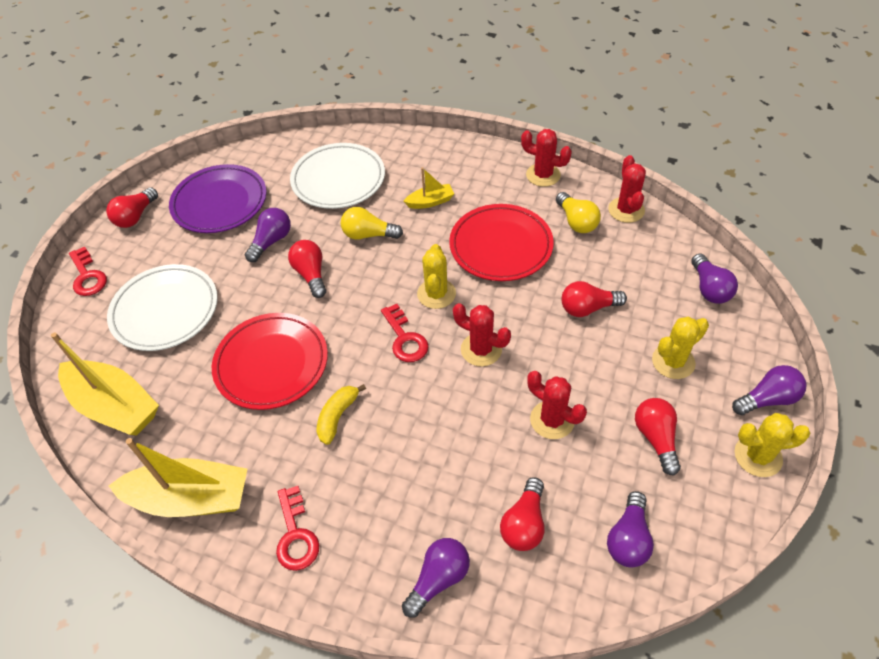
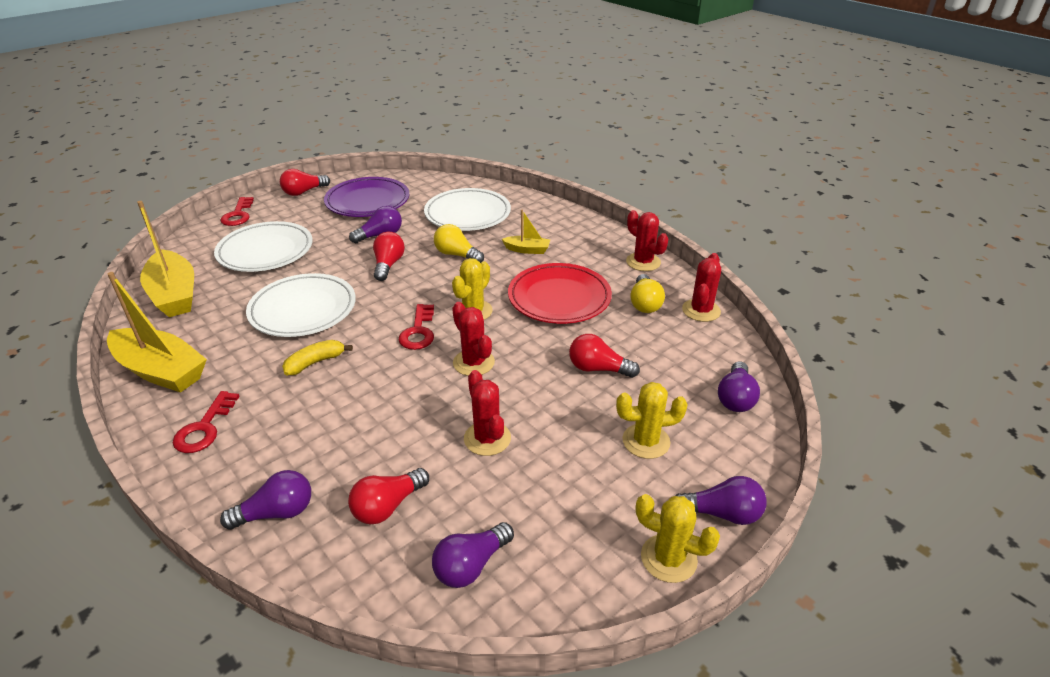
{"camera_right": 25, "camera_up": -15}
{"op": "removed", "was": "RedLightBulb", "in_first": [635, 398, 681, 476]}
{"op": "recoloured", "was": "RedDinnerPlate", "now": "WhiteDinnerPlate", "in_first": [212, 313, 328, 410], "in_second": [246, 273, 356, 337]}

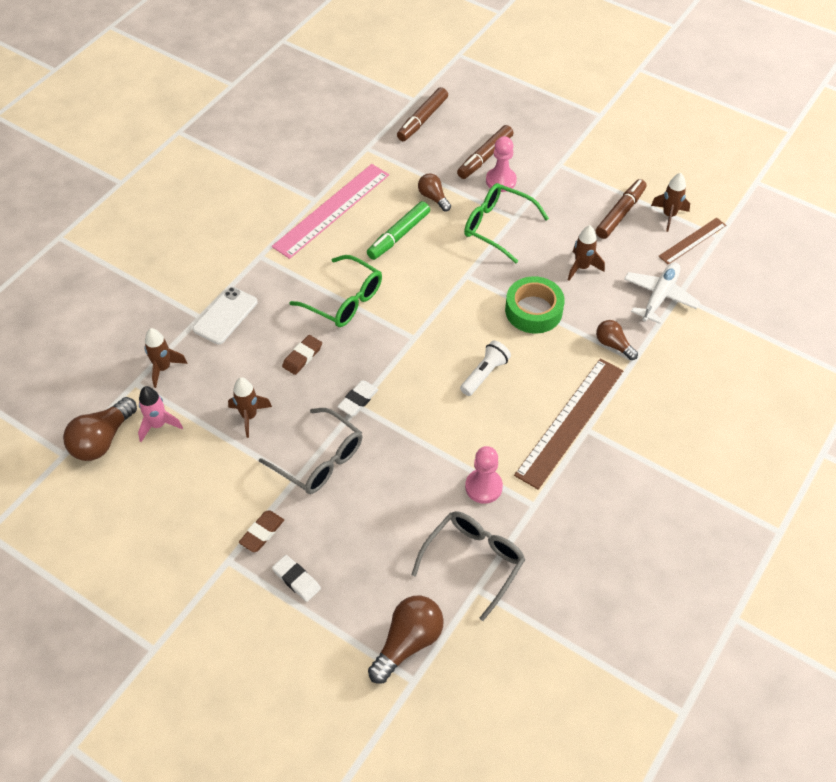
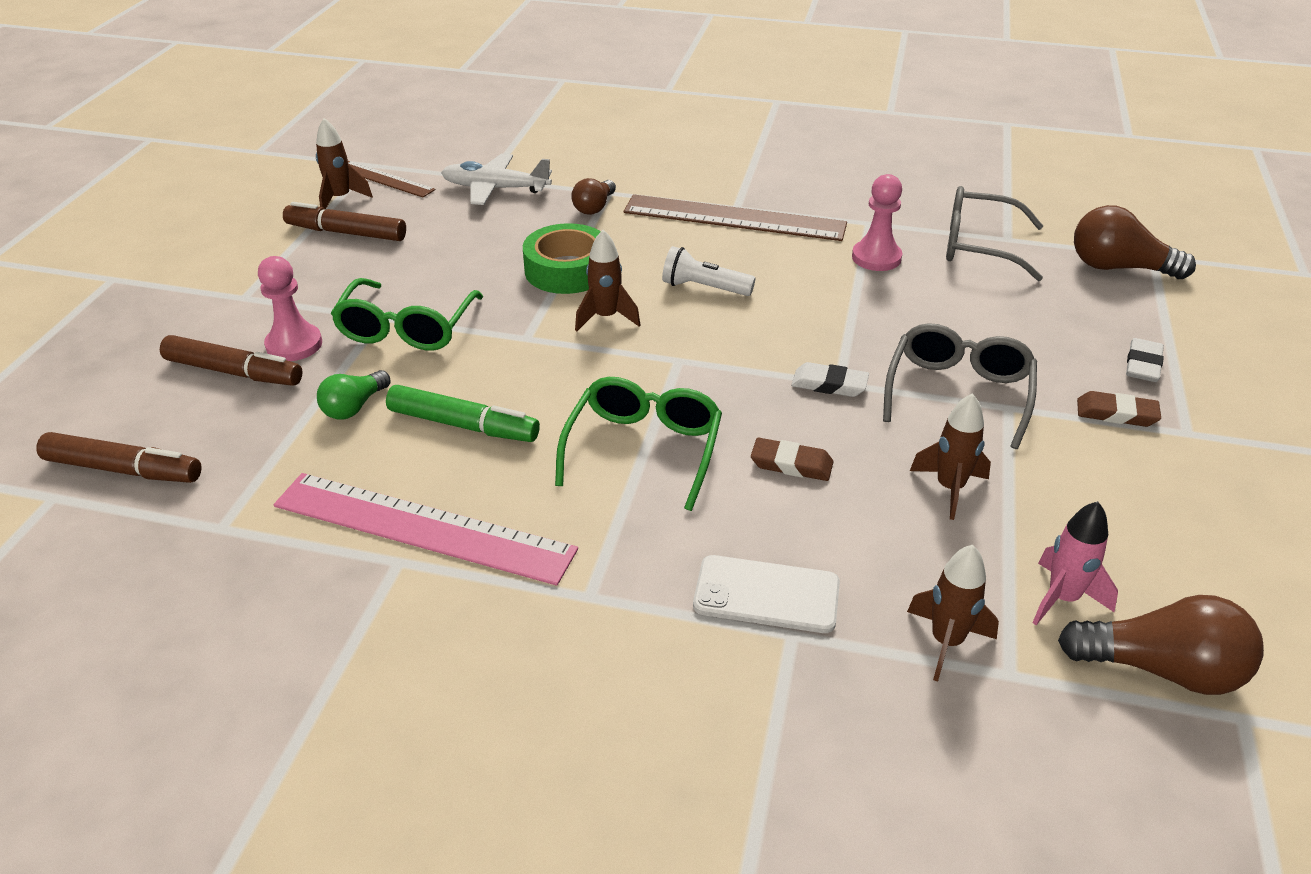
{"camera_right": -110, "camera_up": -15}
{"op": "moved", "was": "DarkBrownSpaceship", "in_first": [568, 225, 605, 281], "in_second": [575, 230, 640, 331]}
{"op": "recoloured", "was": "DarkBrownLightBulb", "now": "LeafGreenLightBulb", "in_first": [418, 173, 451, 212], "in_second": [317, 370, 391, 420]}

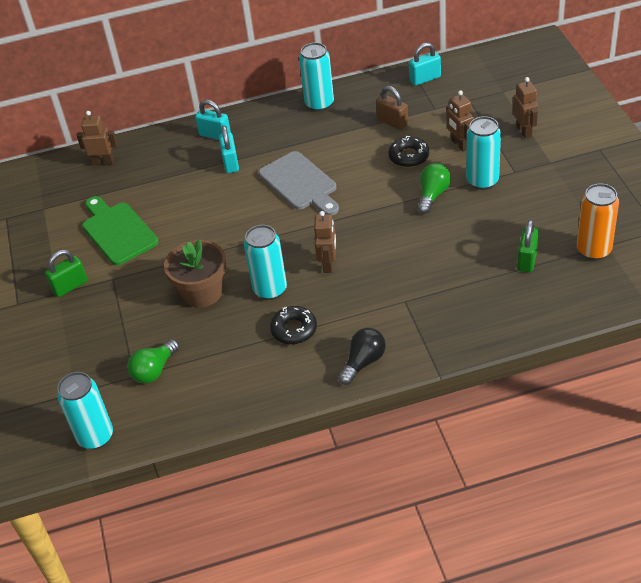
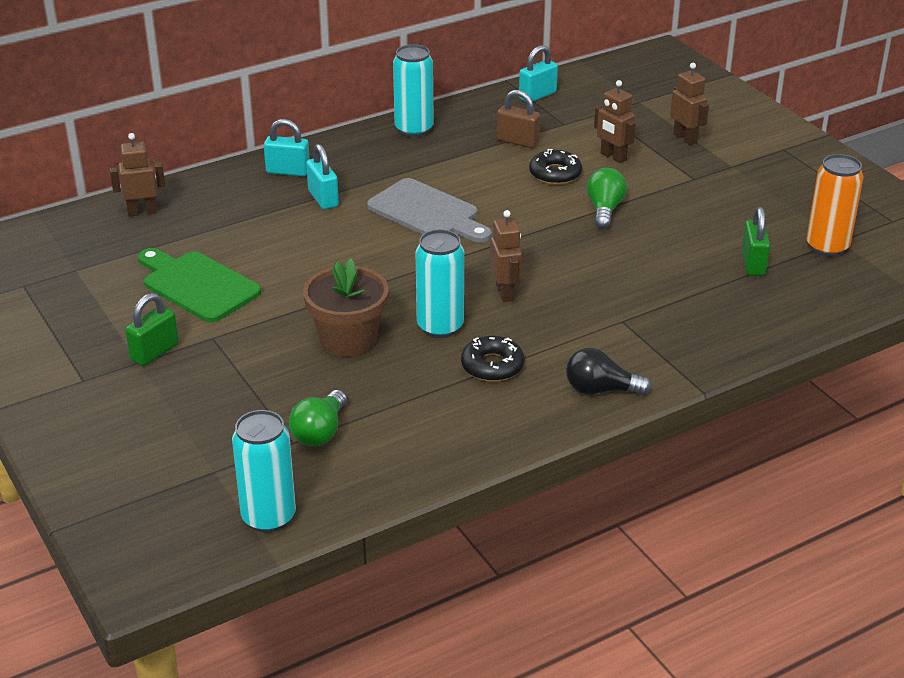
{"camera_right": -20, "camera_up": -10}
{"op": "removed", "was": "TealSodaCan", "in_first": [466, 116, 501, 190]}
{"op": "turned", "was": "BlackLightBulb", "in_first": [338, 328, 386, 385], "in_second": [566, 348, 651, 395], "clockwise": -105}

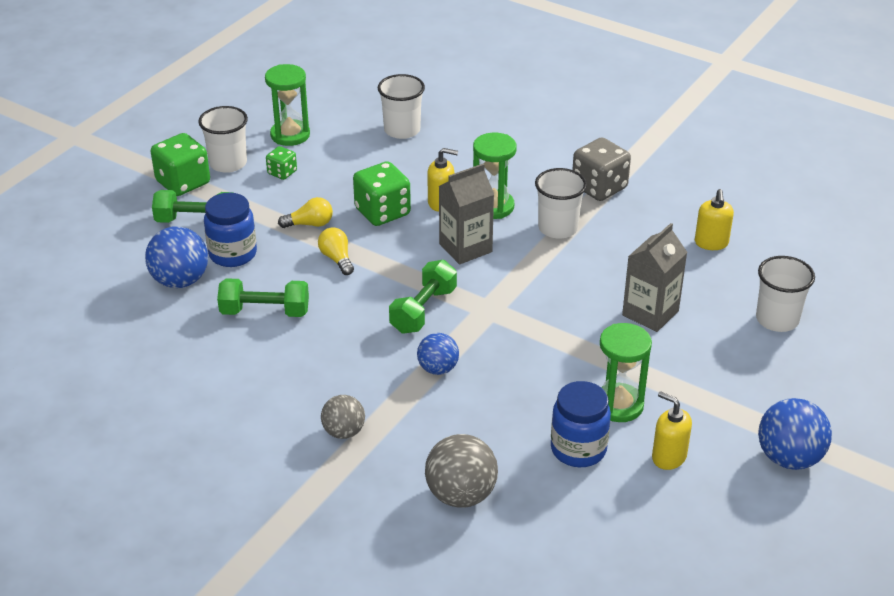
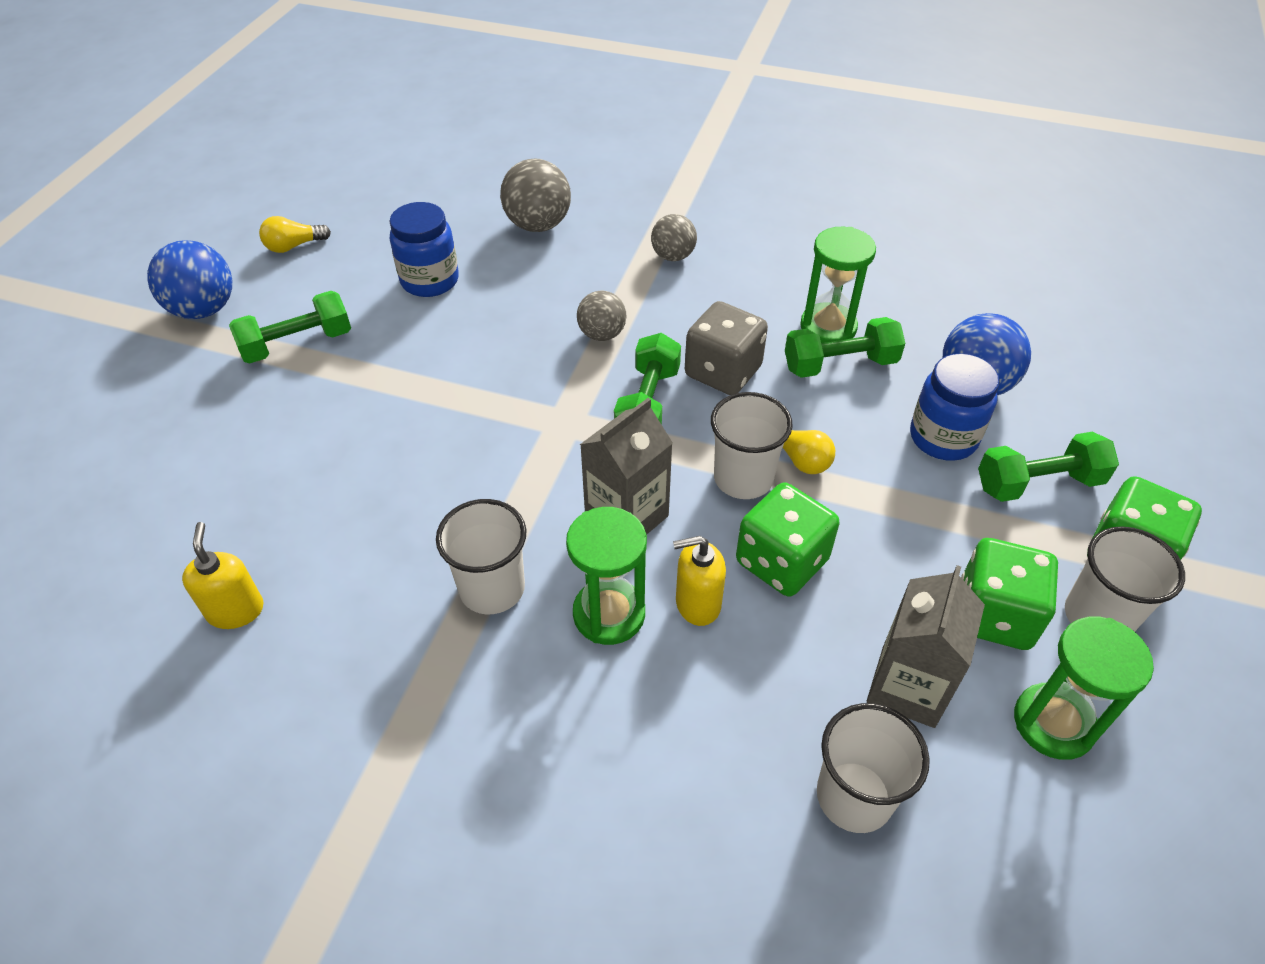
{"camera_right": 165, "camera_up": 10}
{"op": "removed", "was": "GoldenSoapDispenser", "in_first": [652, 391, 692, 470]}
{"op": "added", "now": "LeafGreenHandWeight", "in_second": [229, 291, 351, 363]}
{"op": "moved", "was": "GoldenLightBulb", "in_first": [278, 197, 333, 228], "in_second": [259, 216, 331, 253]}
{"op": "moved", "was": "GreyDice", "in_first": [572, 138, 631, 201], "in_second": [685, 301, 768, 395]}
{"op": "moved", "was": "LeafGreenSandTimer", "in_first": [600, 323, 652, 422], "in_second": [800, 227, 876, 343]}
{"op": "moved", "was": "GreyJuiceCarton", "in_first": [622, 223, 687, 332], "in_second": [867, 565, 985, 728]}
{"op": "moved", "was": "WhiteBeaker", "in_first": [756, 256, 815, 332], "in_second": [711, 392, 793, 499]}
{"op": "recoloured", "was": "BluePlayBall", "now": "GreyPlayBall", "in_first": [417, 333, 459, 375], "in_second": [577, 291, 627, 341]}
{"op": "resized", "was": "LeafGreenDice", "in_first": [266, 146, 297, 180], "in_second": [961, 538, 1058, 650], "ratio": 1.85}

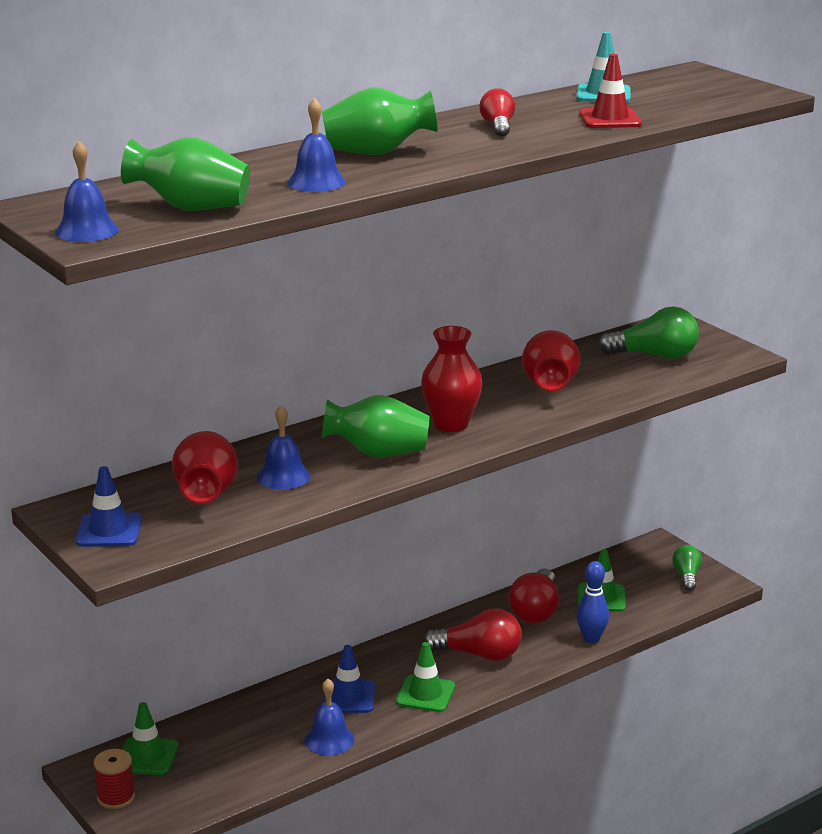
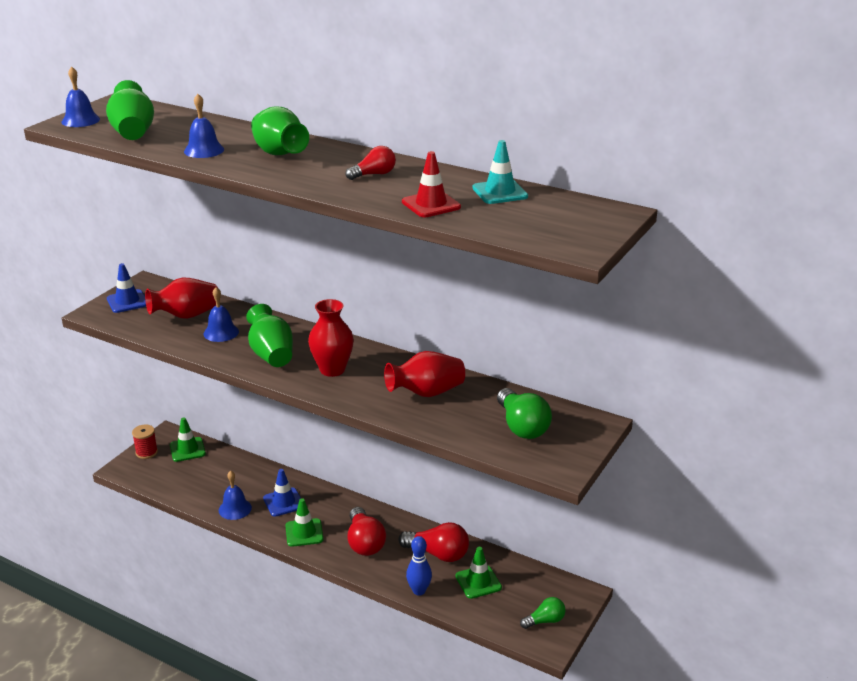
{"camera_right": 65, "camera_up": 5}
{"op": "turned", "was": "RedLightBulb", "in_first": [508, 568, 559, 623], "in_second": [398, 522, 469, 562], "clockwise": -150}

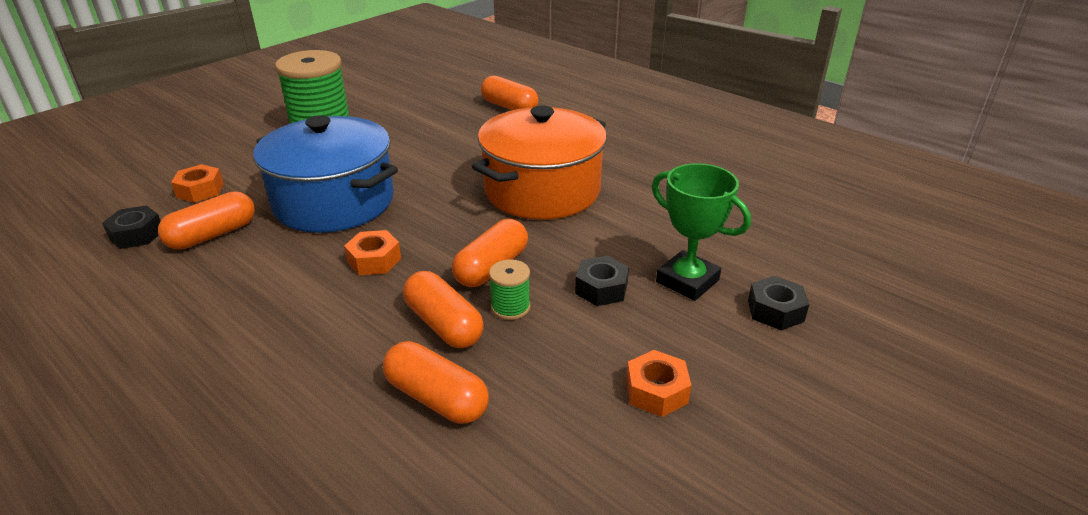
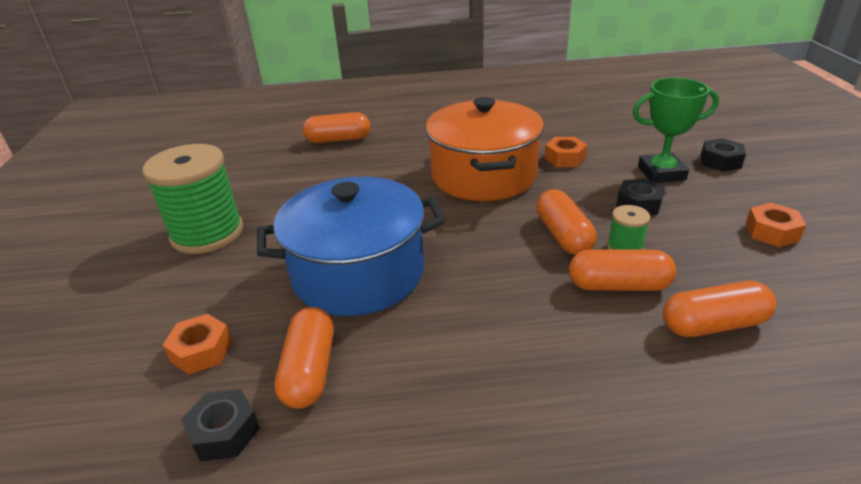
{"camera_right": -45, "camera_up": 0}
{"op": "moved", "was": "BrightOrangeNut", "in_first": [344, 230, 401, 275], "in_second": [545, 137, 587, 167]}

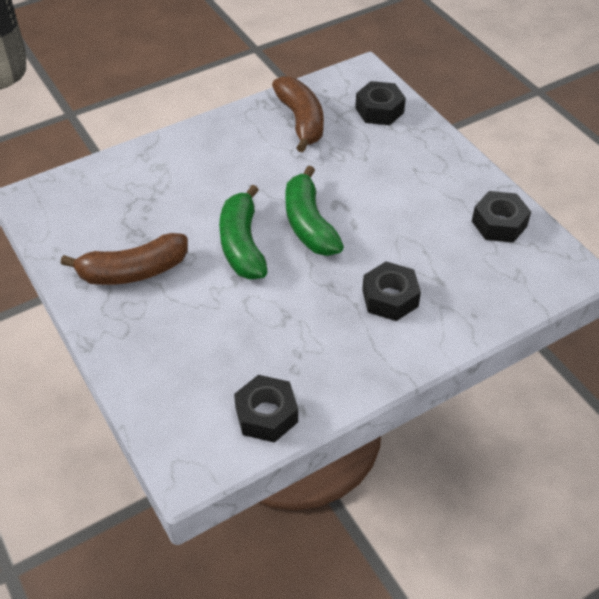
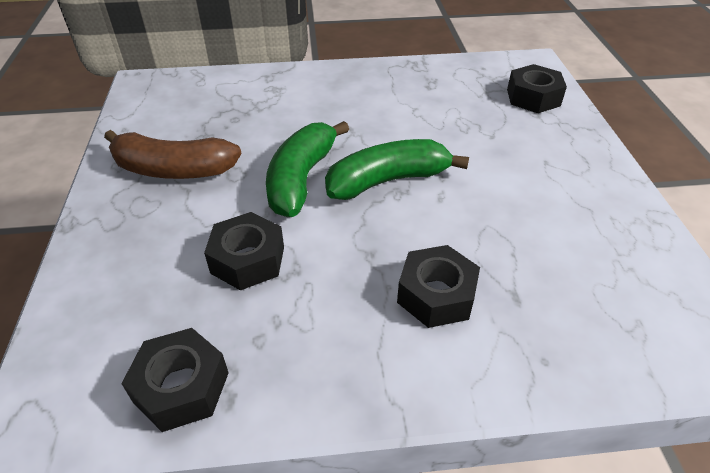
{"camera_right": 25, "camera_up": -5}
{"op": "removed", "was": "DarkBrownBananaFruit", "in_first": [272, 76, 324, 152]}
{"op": "moved", "was": "BlackNut", "in_first": [472, 191, 531, 243], "in_second": [204, 212, 284, 290]}
{"op": "turned", "was": "LeafGreenBananaFruit", "in_first": [286, 165, 344, 256], "in_second": [325, 139, 469, 200], "clockwise": 60}

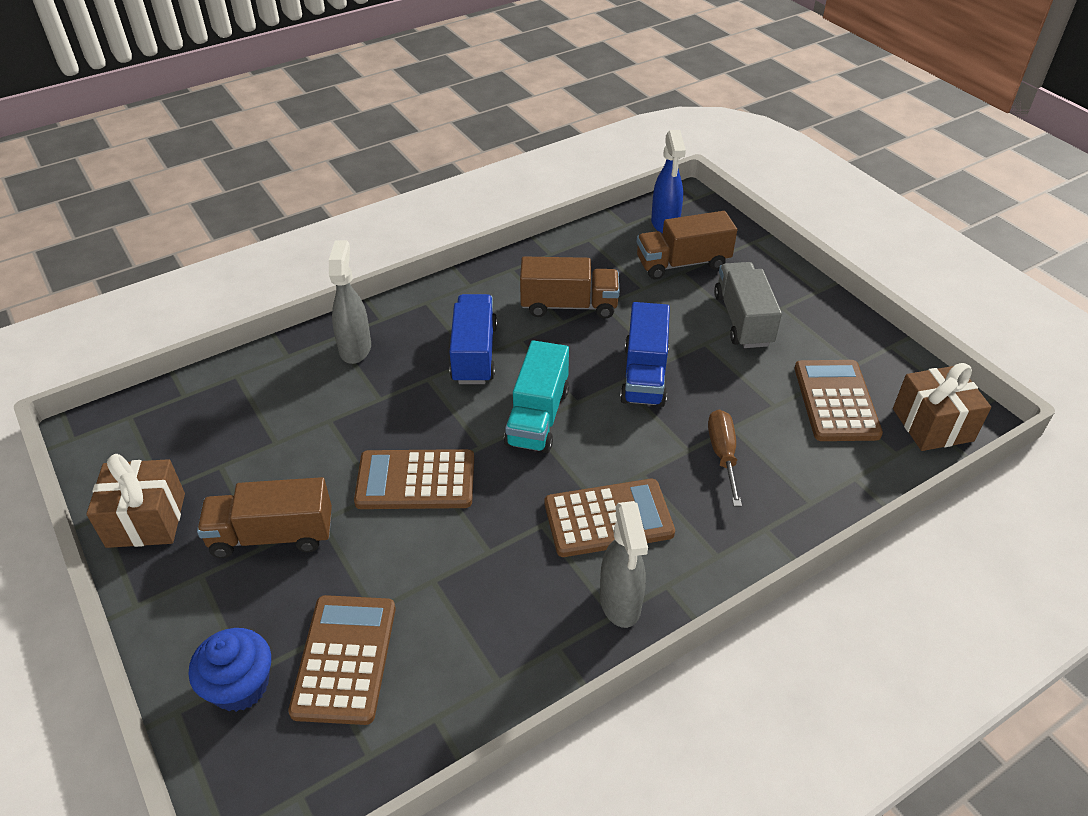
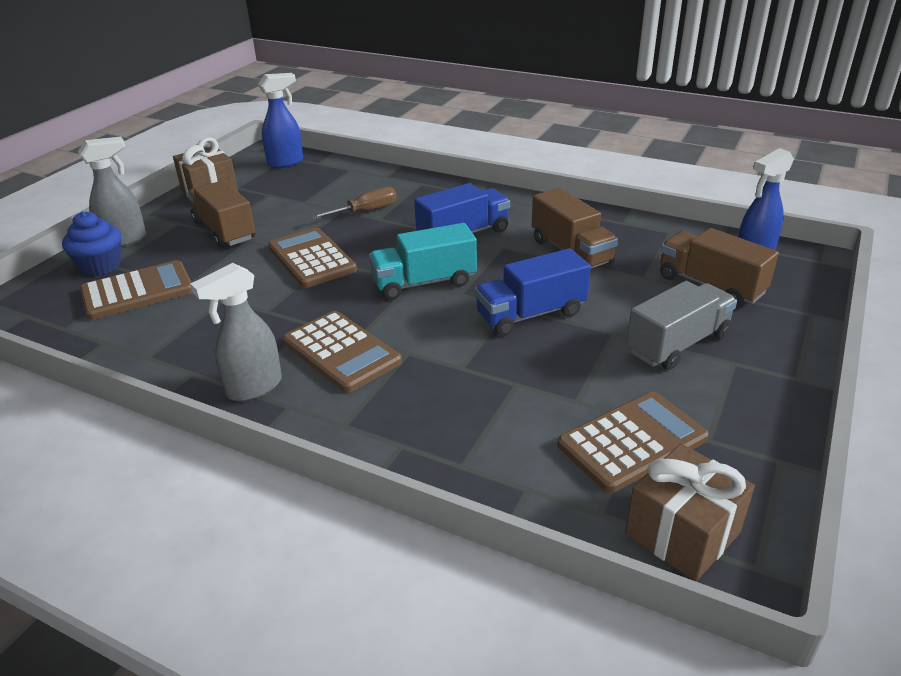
{"camera_right": 60, "camera_up": -10}
{"op": "added", "now": "BlueSprayer", "in_second": [258, 73, 303, 168]}
{"op": "moved", "was": "GreySprayer", "in_first": [329, 240, 371, 364], "in_second": [78, 137, 146, 247]}
{"op": "moved", "was": "DarkBrownFlatScrewdriver", "in_first": [708, 410, 742, 507], "in_second": [311, 187, 397, 219]}

